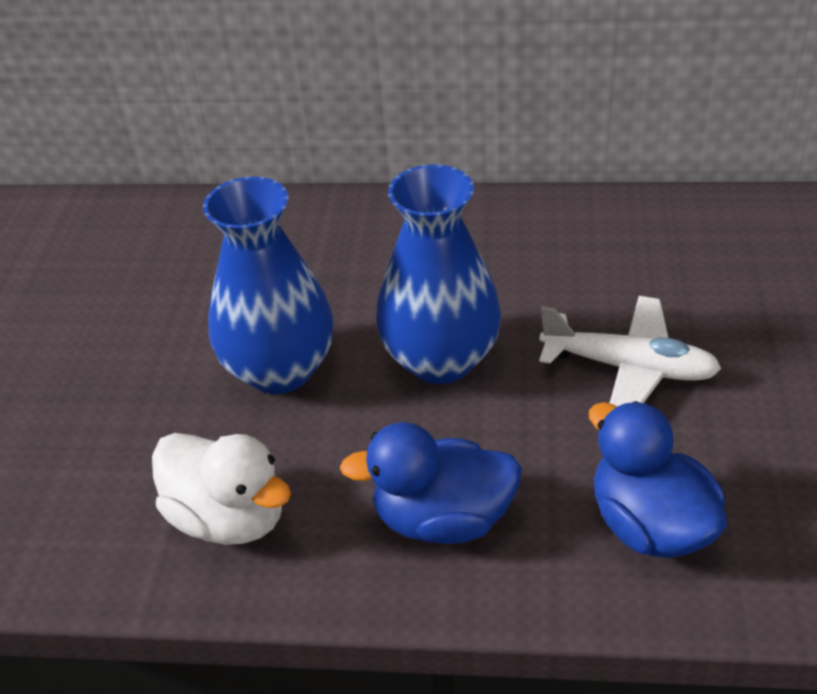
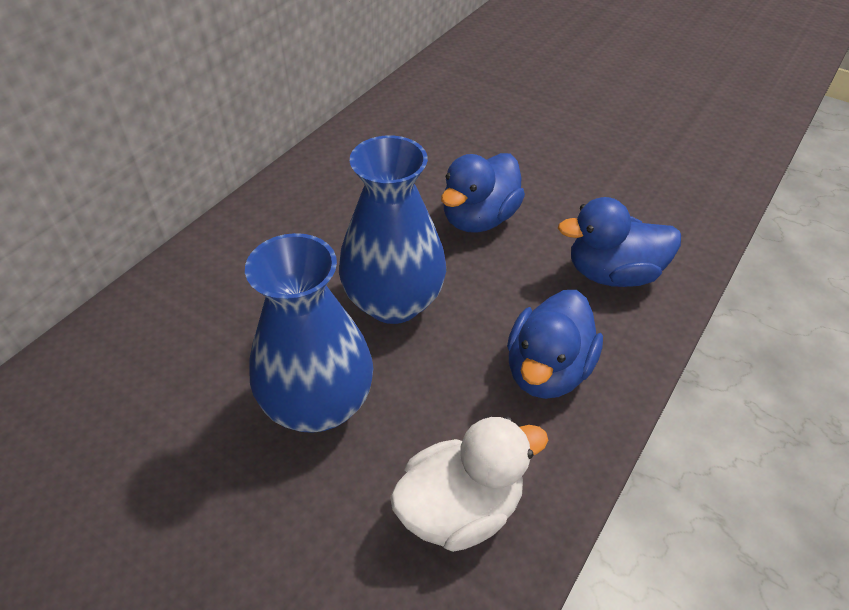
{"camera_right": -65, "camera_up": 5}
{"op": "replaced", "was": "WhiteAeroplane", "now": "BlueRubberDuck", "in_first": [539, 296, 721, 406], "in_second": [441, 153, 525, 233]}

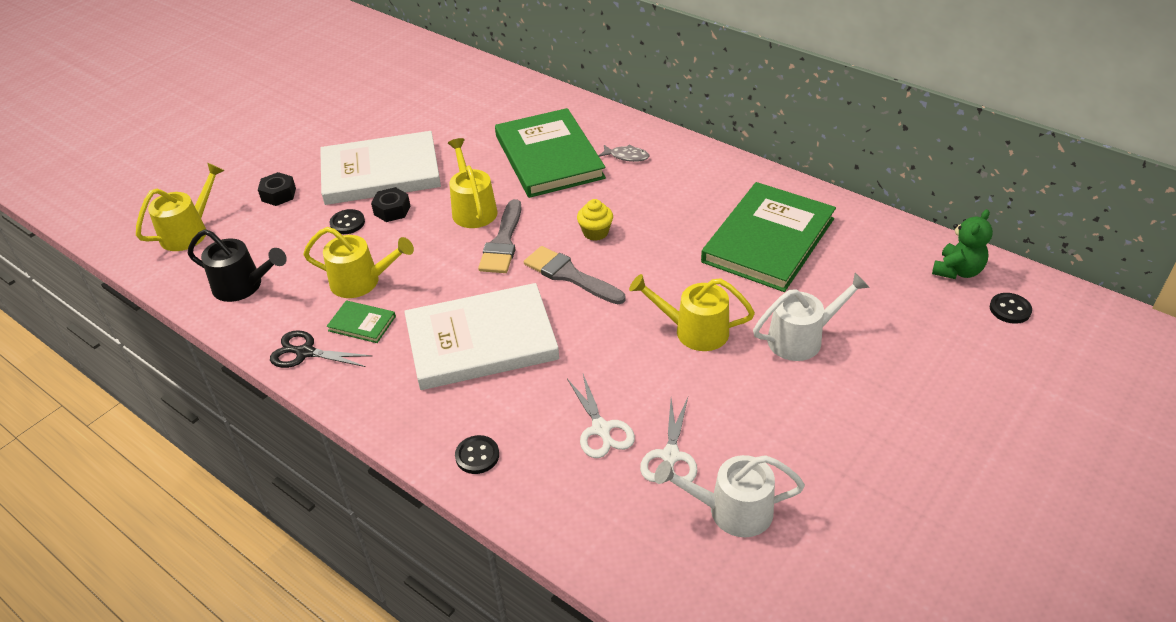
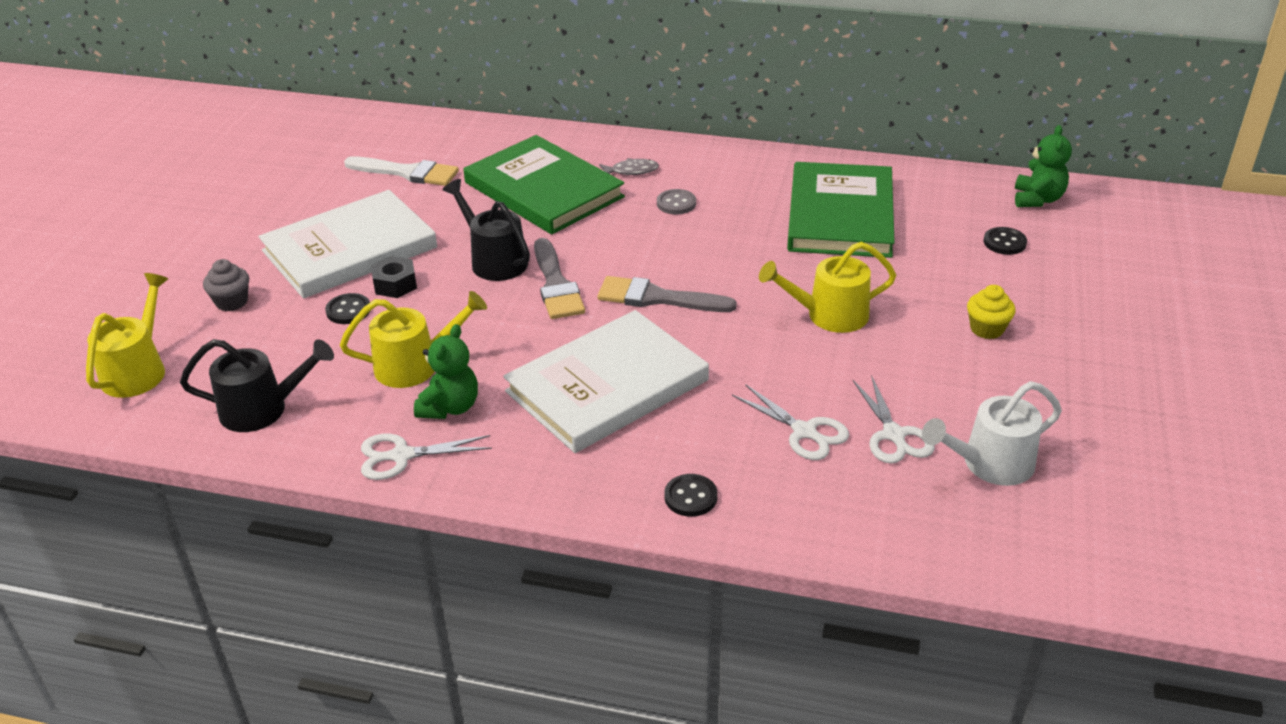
{"camera_right": -25, "camera_up": -5}
{"op": "removed", "was": "WhiteWateringCan", "in_first": [753, 273, 870, 361]}
{"op": "added", "now": "WhiteBrush", "in_second": [344, 156, 459, 186]}
{"op": "added", "now": "GreySewingButton", "in_second": [657, 189, 696, 215]}
{"op": "moved", "was": "GoldenFairyCake", "in_first": [577, 199, 613, 241], "in_second": [967, 285, 1015, 339]}
{"op": "moved", "was": "BlackSewingButton", "in_first": [990, 293, 1032, 324], "in_second": [984, 227, 1027, 255]}
{"op": "replaced", "was": "BlackNut", "now": "GreyFairyCake", "in_first": [258, 172, 296, 206], "in_second": [203, 259, 249, 311]}
{"op": "replaced", "was": "LeafGreenHardcover", "now": "LeafGreenTeddyBear", "in_first": [326, 300, 396, 343], "in_second": [414, 324, 478, 419]}
{"op": "recoloured", "was": "BlackScissors", "now": "WhiteScissors", "in_first": [270, 330, 372, 368], "in_second": [361, 434, 492, 480]}
{"op": "recoloured", "was": "GoldenWateringCan", "now": "BlackWateringCan", "in_first": [448, 138, 497, 228], "in_second": [442, 179, 530, 281]}

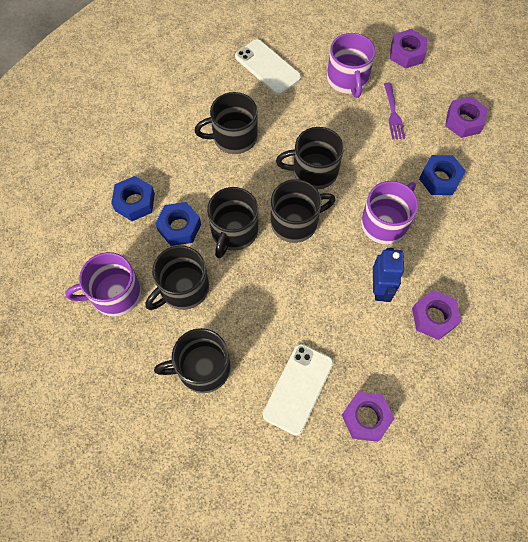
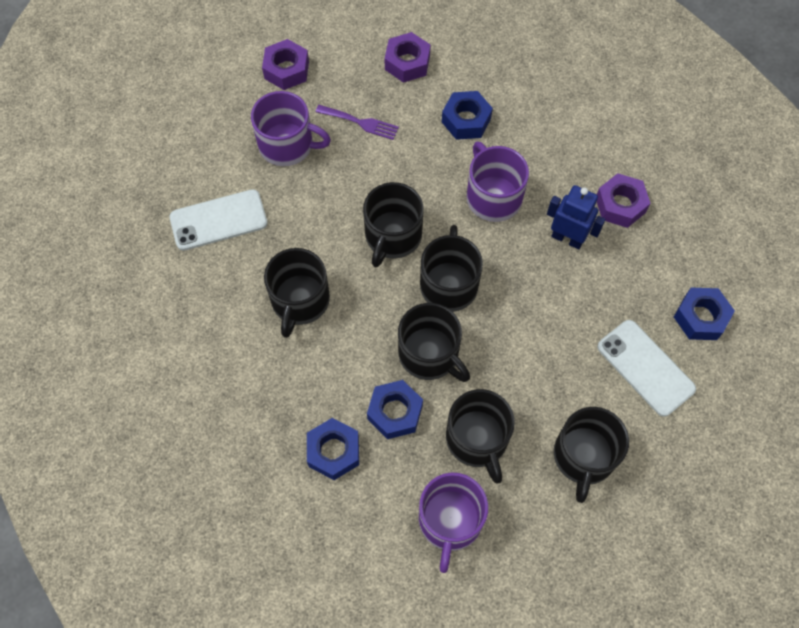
{"camera_right": -65, "camera_up": 0}
{"op": "recoloured", "was": "VioletNut", "now": "BlueNut", "in_first": [342, 392, 395, 442], "in_second": [674, 288, 735, 340]}

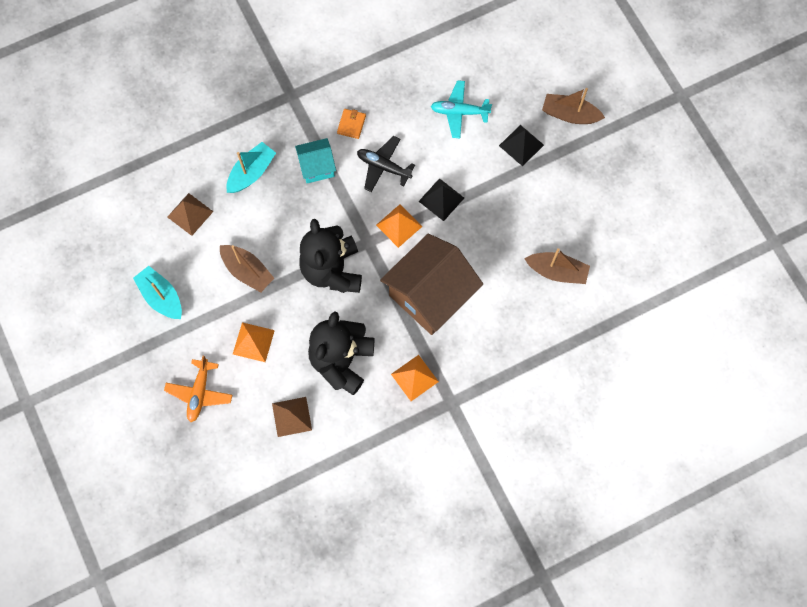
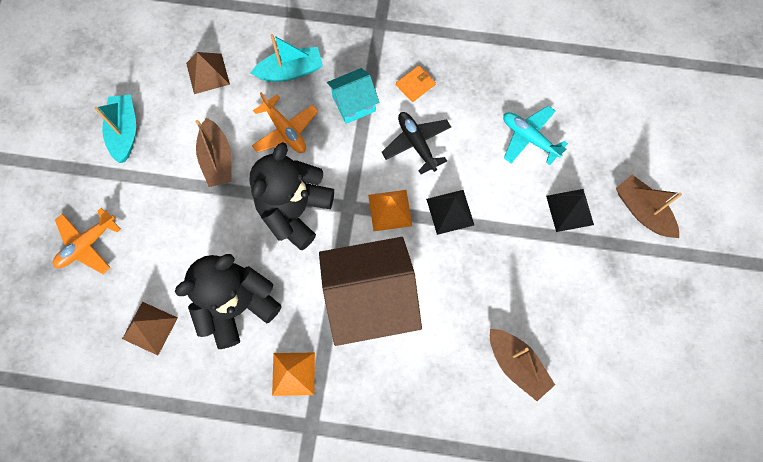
{"camera_right": 35, "camera_up": 0}
{"op": "removed", "was": "BrightOrangePyramid", "in_first": [233, 322, 275, 362]}
{"op": "added", "now": "BrightOrangeAeroplane", "in_second": [252, 92, 318, 153]}
{"op": "turned", "was": "TealHouse", "in_first": [295, 138, 336, 183], "in_second": [327, 68, 379, 124], "clockwise": -45}

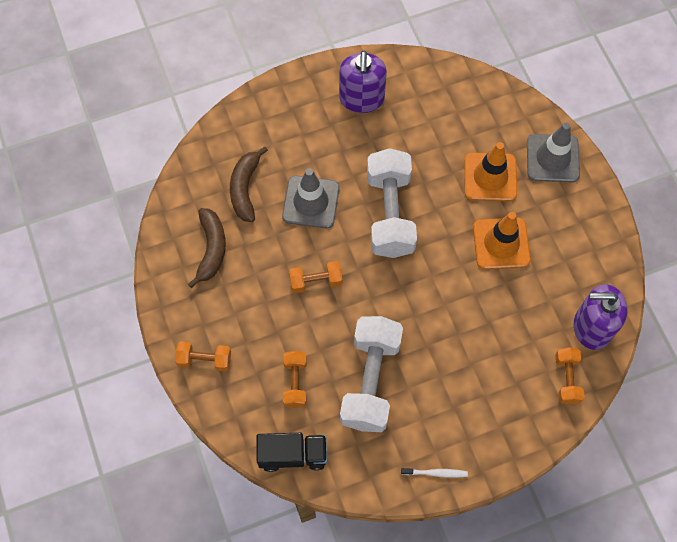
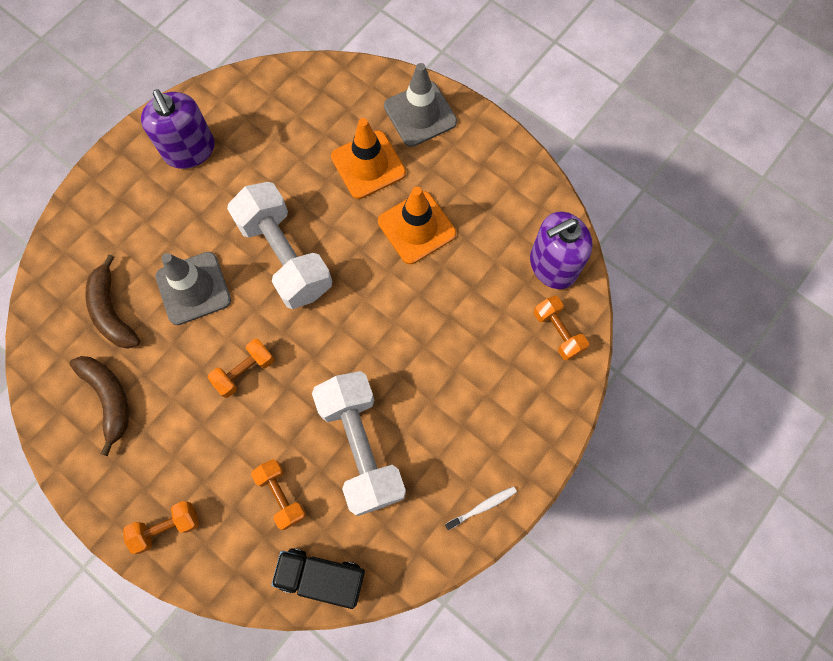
{"camera_right": -30, "camera_up": 5}
{"op": "turned", "was": "BlackTruck", "in_first": [257, 433, 327, 472], "in_second": [271, 548, 365, 609], "clockwise": -135}

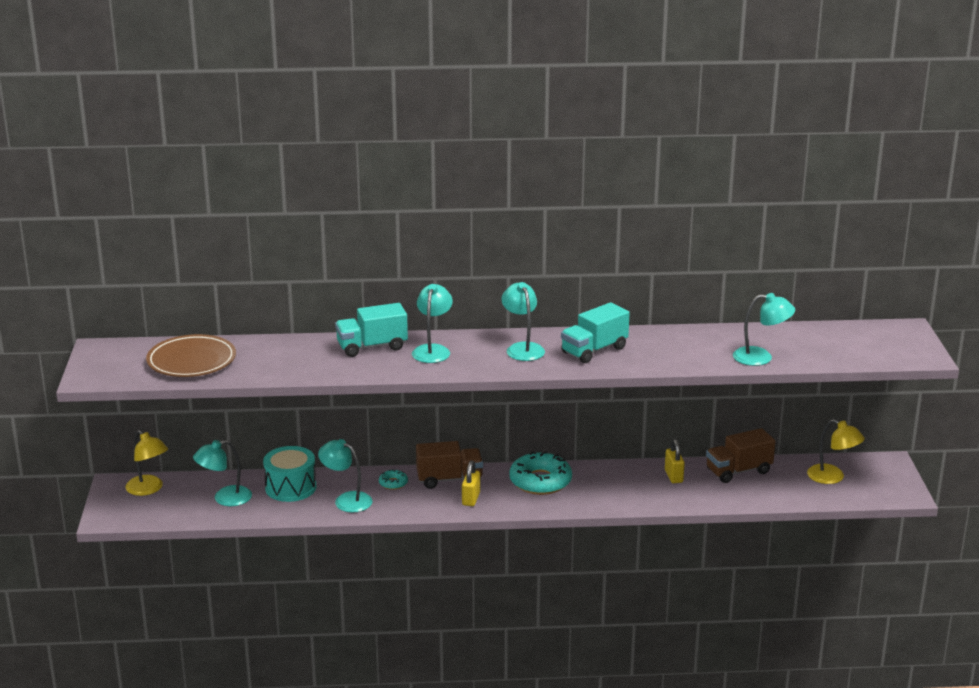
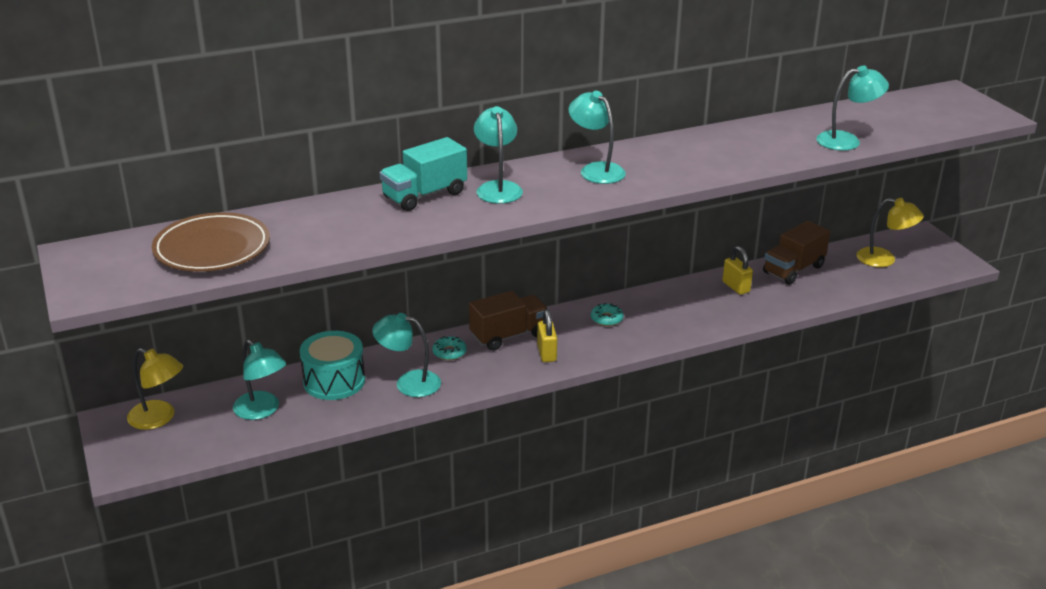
{"camera_right": -20, "camera_up": 5}
{"op": "removed", "was": "TealTruck", "in_first": [561, 302, 630, 363]}
{"op": "turned", "was": "TealLamp", "in_first": [193, 440, 252, 506], "in_second": [233, 340, 286, 420], "clockwise": -90}
{"op": "resized", "was": "TealDonut", "in_first": [509, 451, 572, 495], "in_second": [591, 303, 623, 326], "ratio": 0.46}

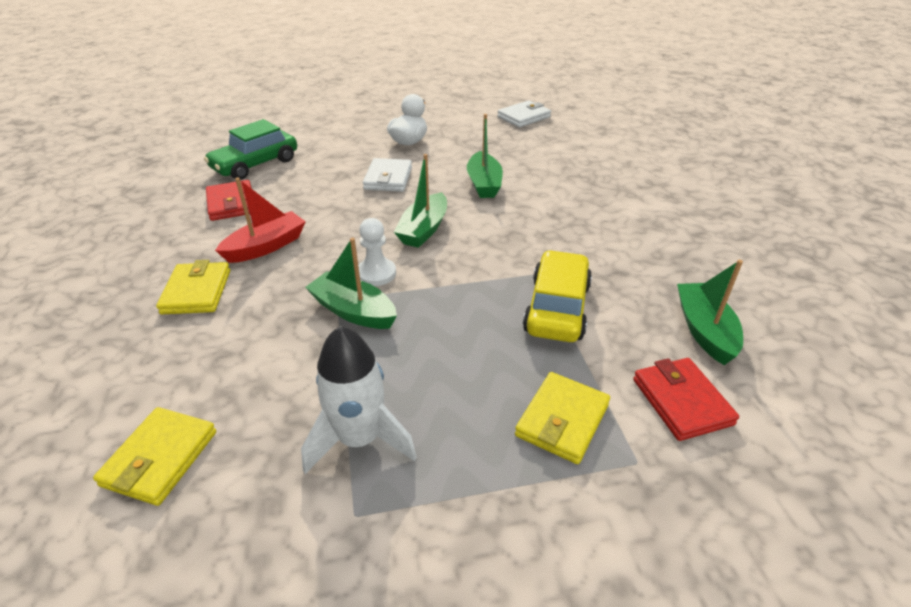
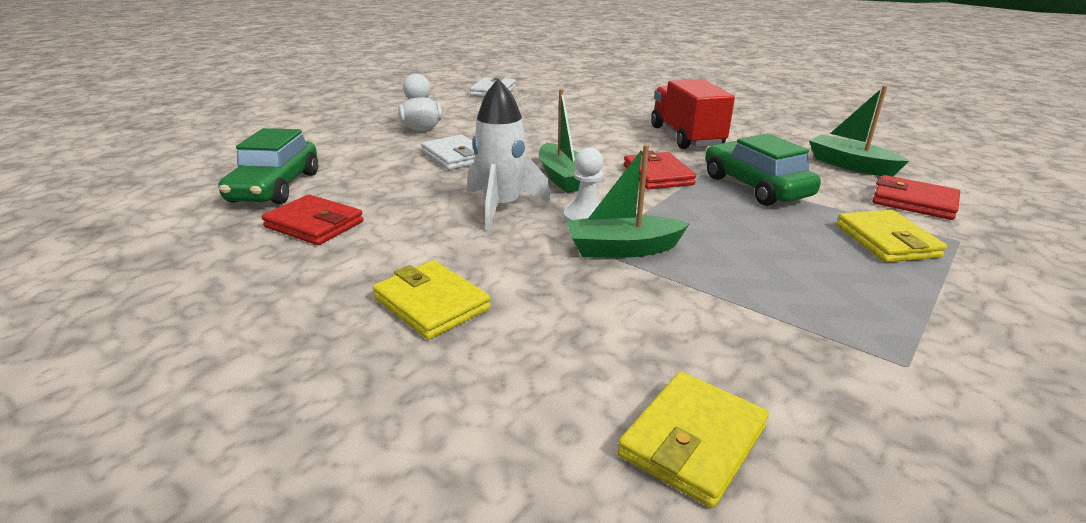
{"camera_right": -40, "camera_up": -10}
{"op": "removed", "was": "RedSailboat", "in_first": [215, 177, 306, 263]}
{"op": "removed", "was": "LeafGreenSailboat", "in_first": [467, 114, 503, 198]}
{"op": "added", "now": "RedCardWallet", "in_second": [624, 151, 696, 189]}
{"op": "added", "now": "RedTruck", "in_second": [651, 79, 735, 149]}
{"op": "moved", "was": "WhiteSpaceship", "in_first": [301, 326, 417, 474], "in_second": [467, 79, 551, 231]}
{"op": "recoloured", "was": "GoldenAutomobile", "now": "LeafGreenAutomobile", "in_first": [523, 250, 592, 342], "in_second": [705, 134, 821, 206]}
{"op": "turned", "was": "GoldenCardWallet", "in_first": [93, 407, 216, 506], "in_second": [618, 372, 769, 508], "clockwise": 60}

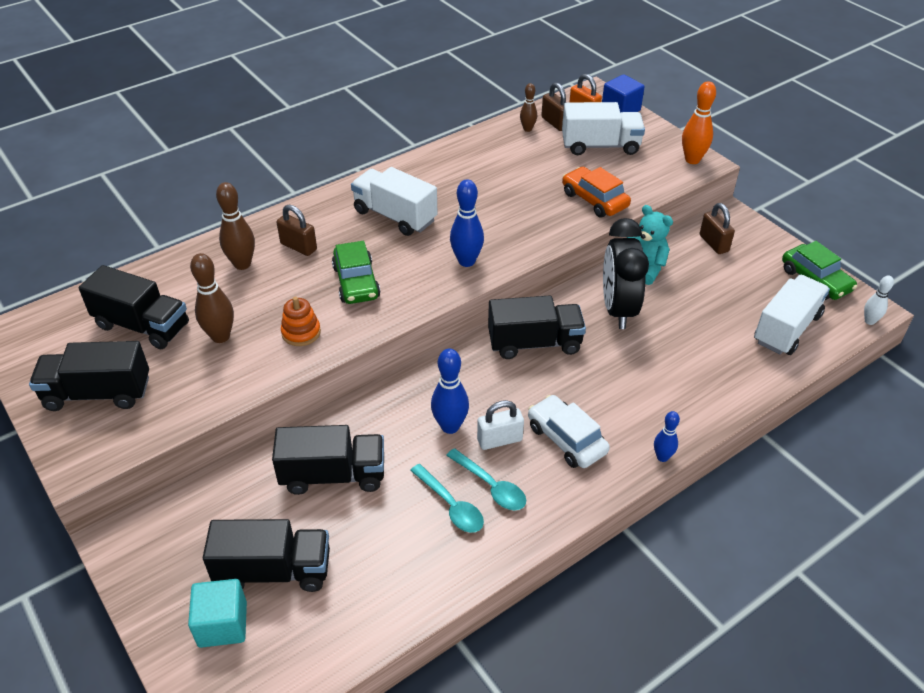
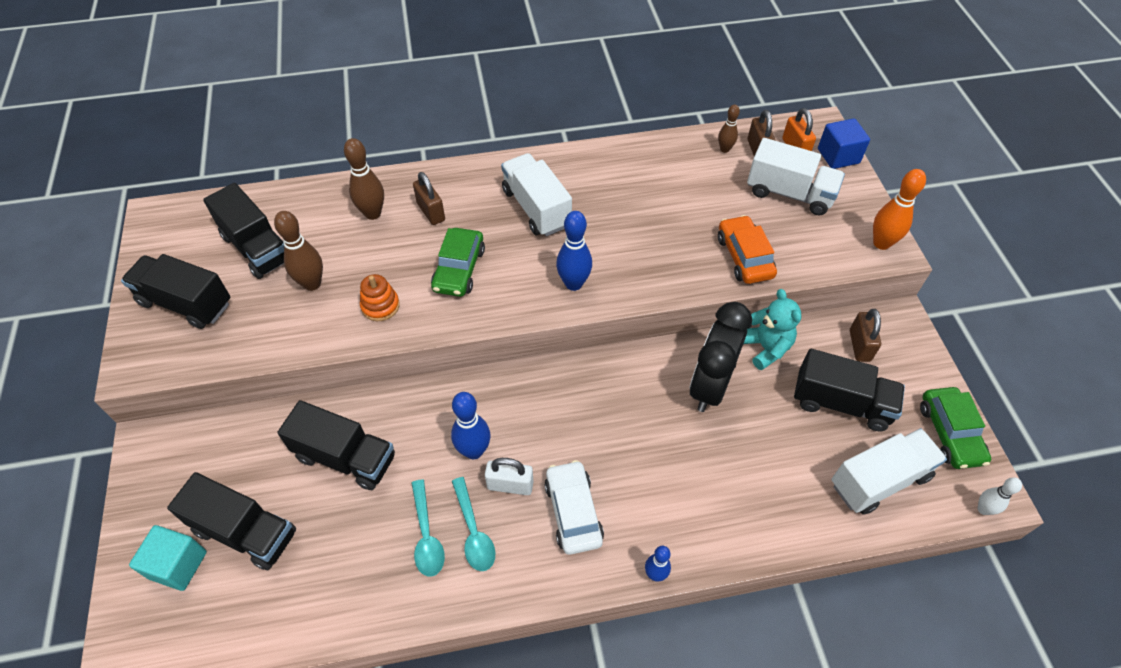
{"camera_right": 25, "camera_up": 10}
{"op": "moved", "was": "BlackTruck", "in_first": [488, 295, 586, 359], "in_second": [794, 349, 905, 431]}

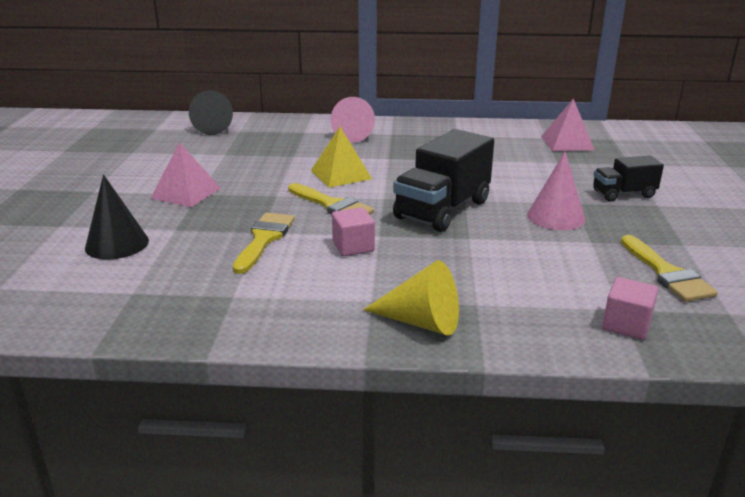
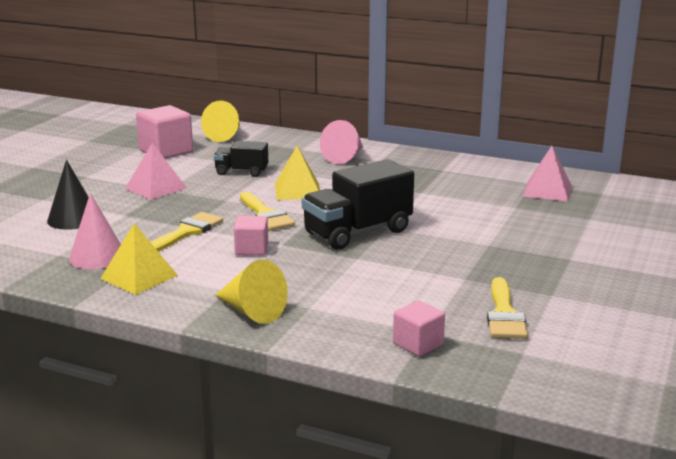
{"camera_right": 20, "camera_up": -5}
{"op": "added", "now": "GoldenPyramid", "in_second": [100, 223, 178, 295]}
{"op": "added", "now": "RosePinkSolidCube", "in_second": [136, 105, 193, 159]}
{"op": "moved", "was": "RosePinkConeShape", "in_first": [527, 151, 585, 230], "in_second": [69, 193, 121, 269]}
{"op": "moved", "was": "BlackTruck", "in_first": [593, 156, 664, 202], "in_second": [214, 141, 268, 177]}
{"op": "recoloured", "was": "BlackConeShape", "now": "GoldenConeShape", "in_first": [189, 90, 233, 135], "in_second": [201, 101, 240, 142]}

